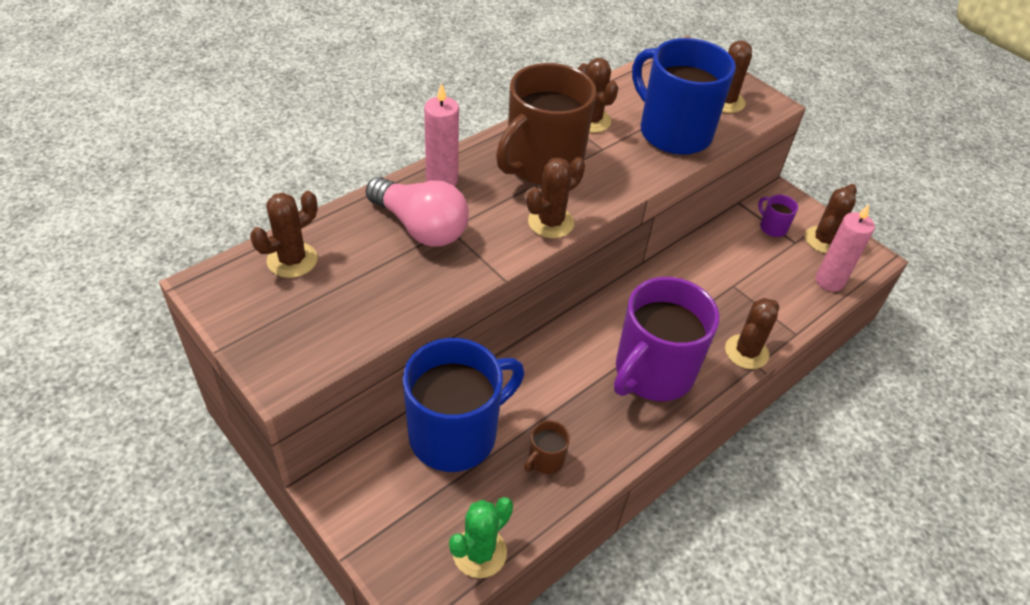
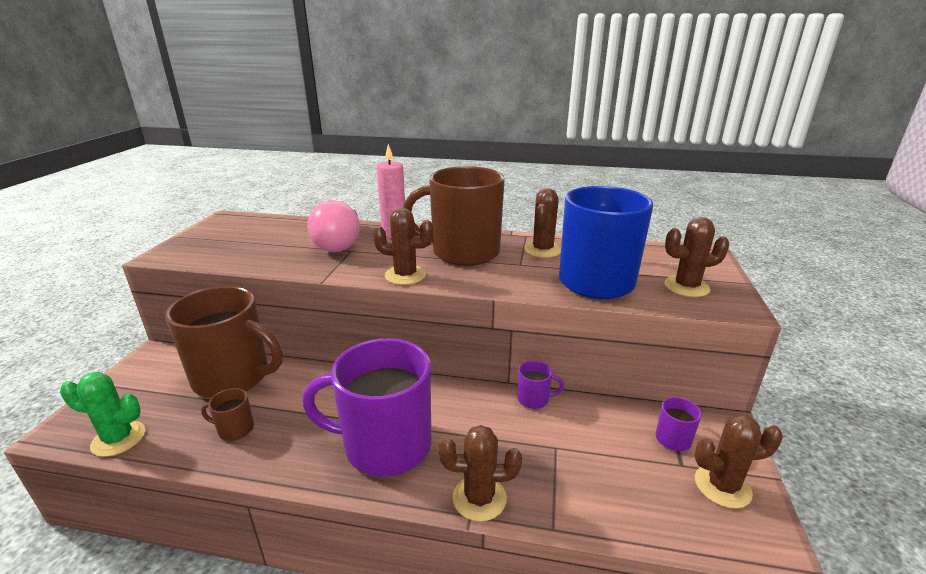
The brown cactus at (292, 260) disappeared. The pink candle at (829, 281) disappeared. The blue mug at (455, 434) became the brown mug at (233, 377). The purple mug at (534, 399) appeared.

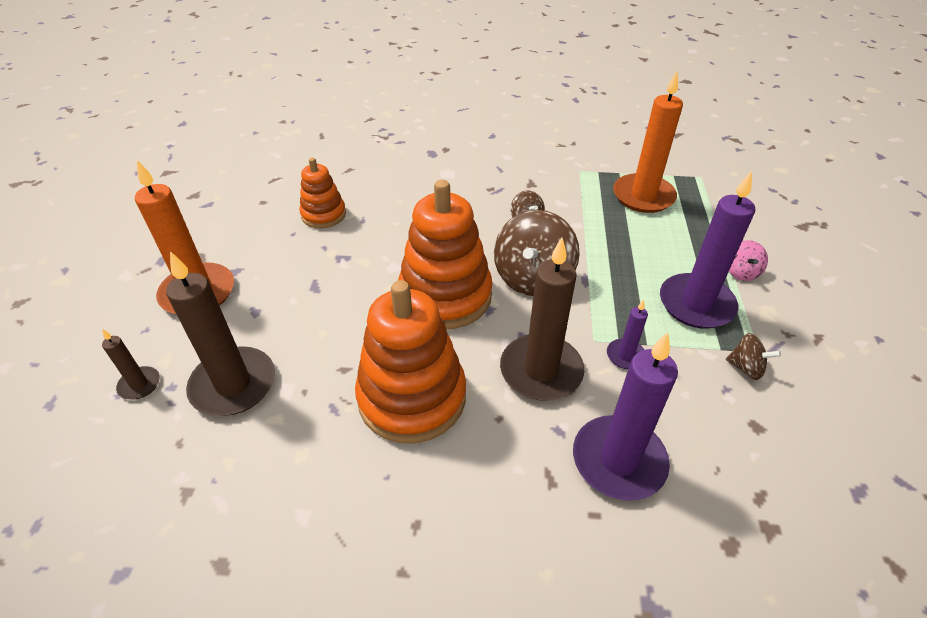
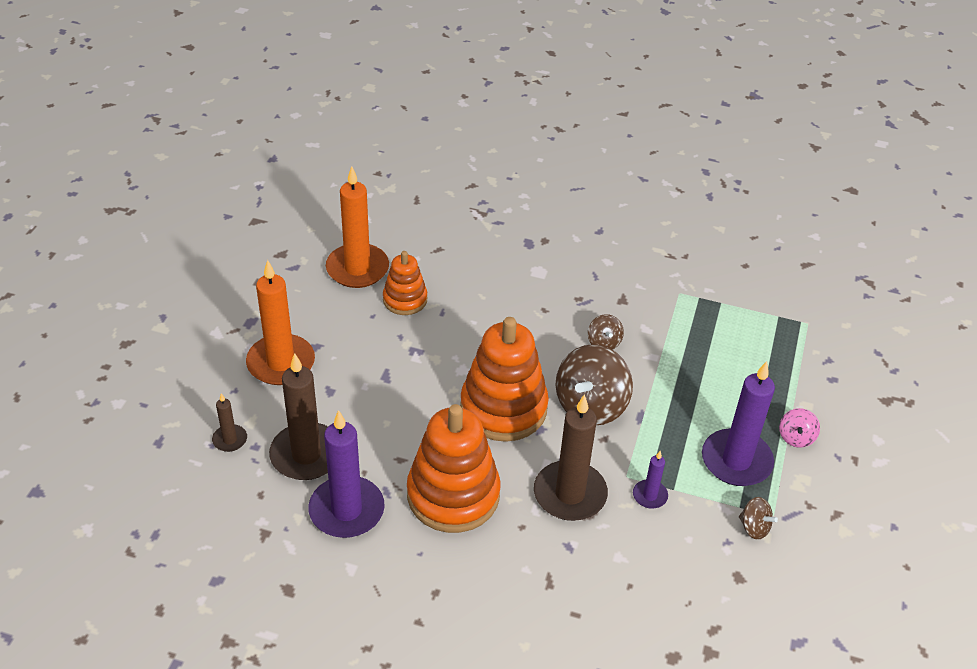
The orange candle moved from (643, 196) to (357, 269). The purple candle moved from (618, 460) to (346, 510).

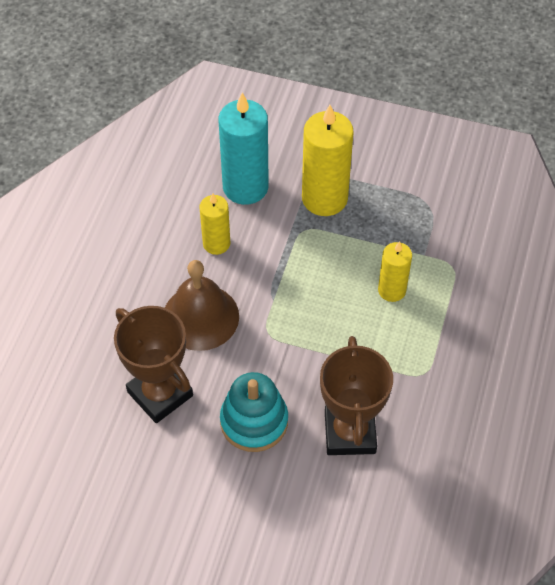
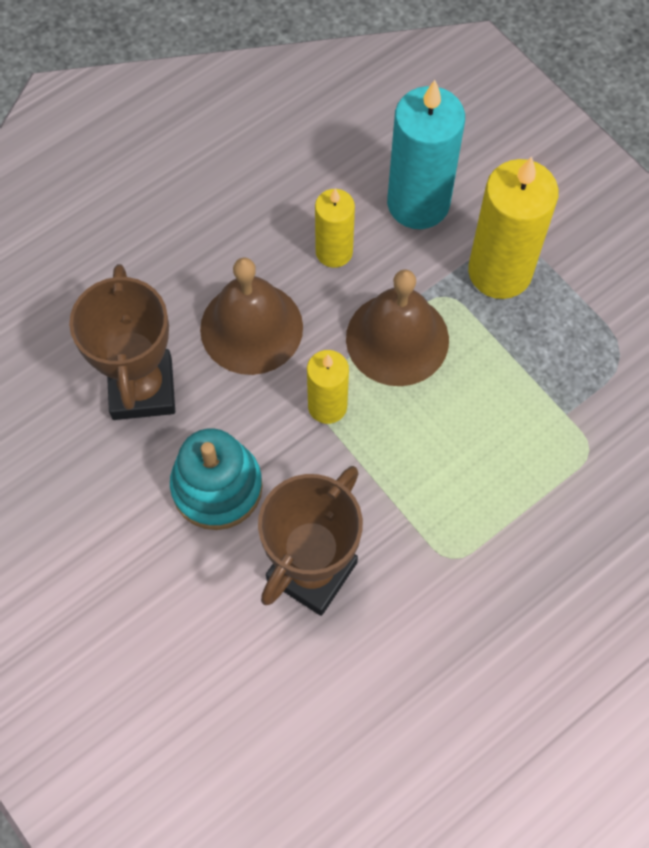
The yellow candle moved from (392, 290) to (327, 406). The brown bell at (397, 339) appeared.

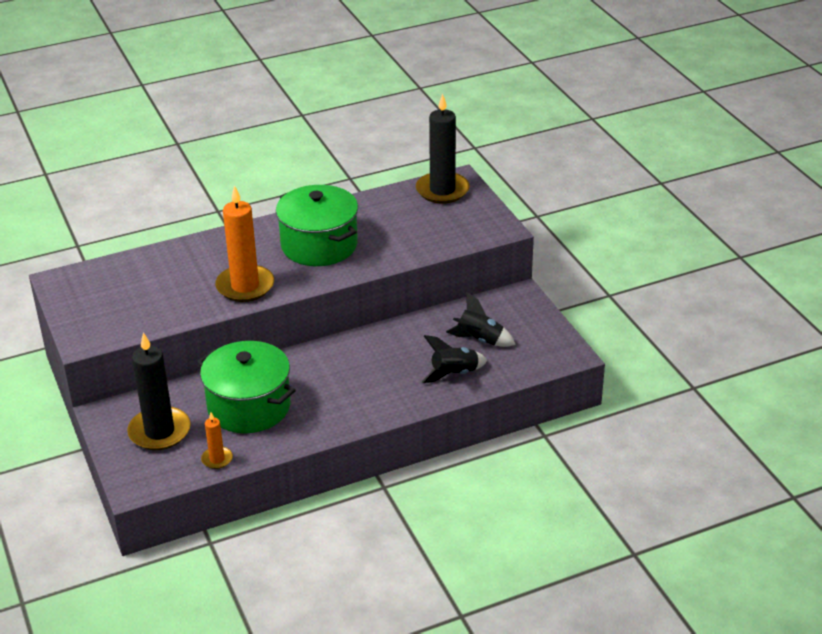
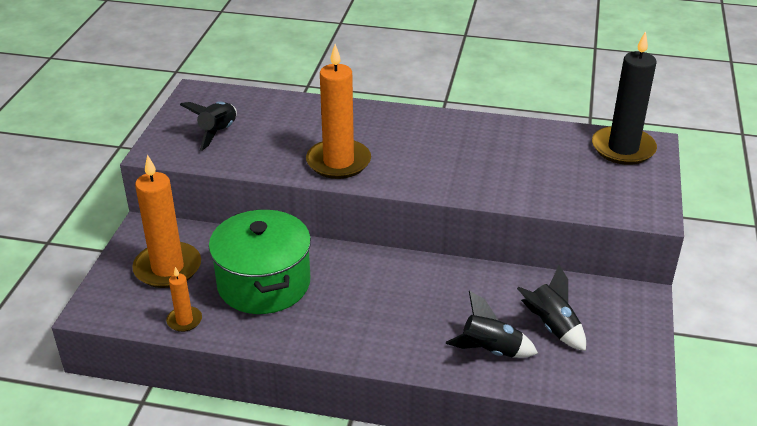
The green pot at (319, 245) disappeared. The black candle at (159, 431) became the orange candle at (167, 268). The black rocket at (218, 133) appeared.

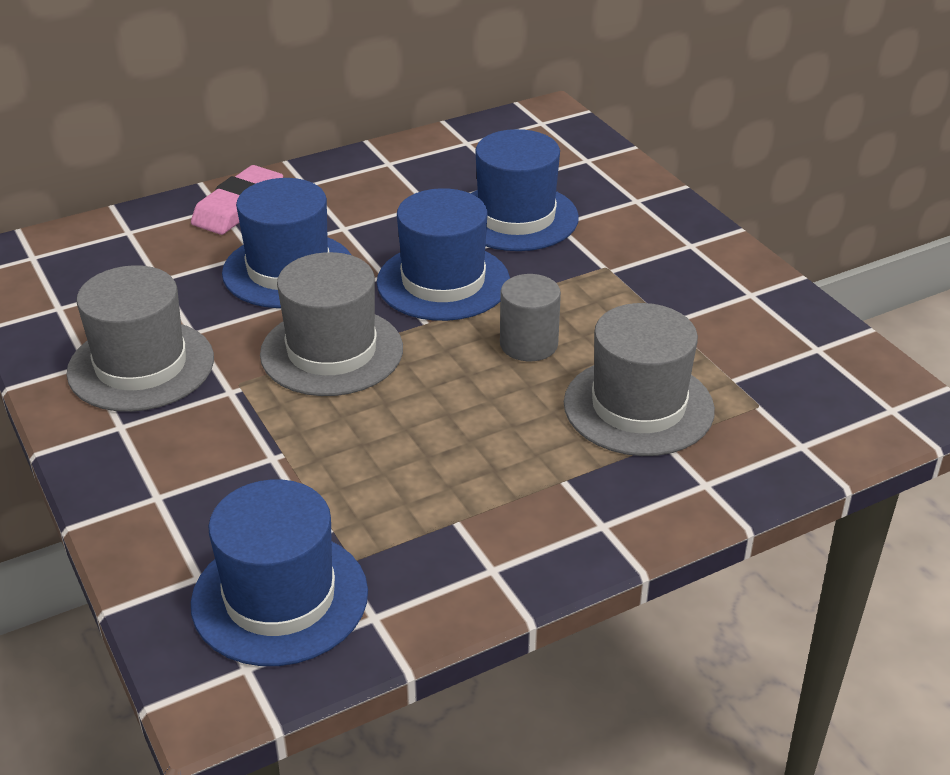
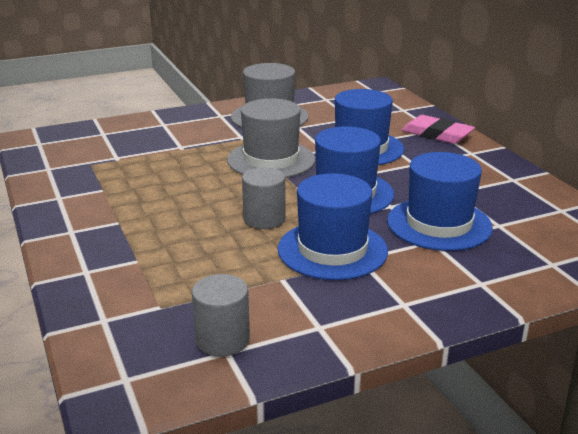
The grey hat at (638, 406) disappeared. The blue hat moved from (280, 598) to (332, 250). The grey cylinder at (222, 340) appeared.

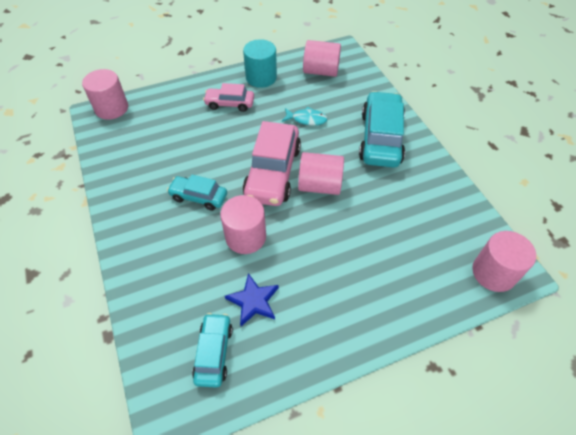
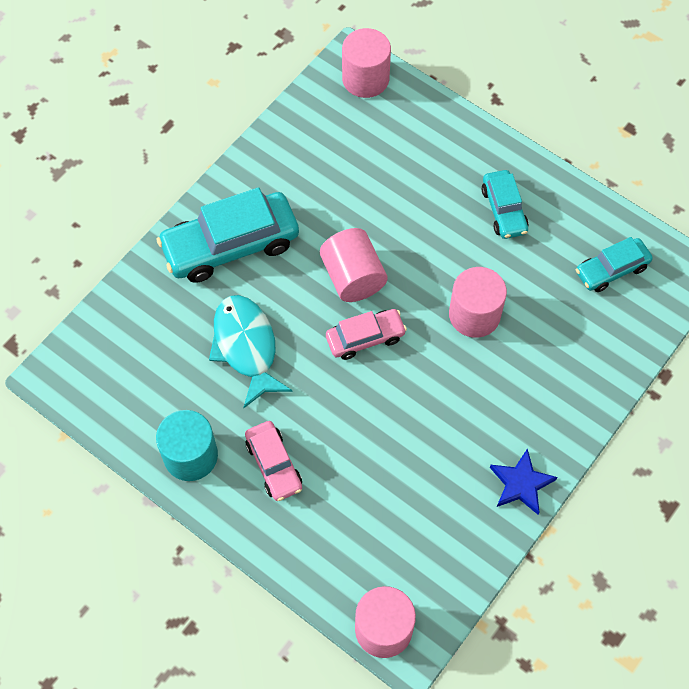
The pink cylinder at (321, 71) disappeared. The turquoise fish at (306, 119) changed to 1.72 times the size. The pink car at (273, 172) changed to 0.56 times the size. The turquoise car moved from (199, 197) to (504, 210). The blue star moved from (253, 301) to (521, 484).

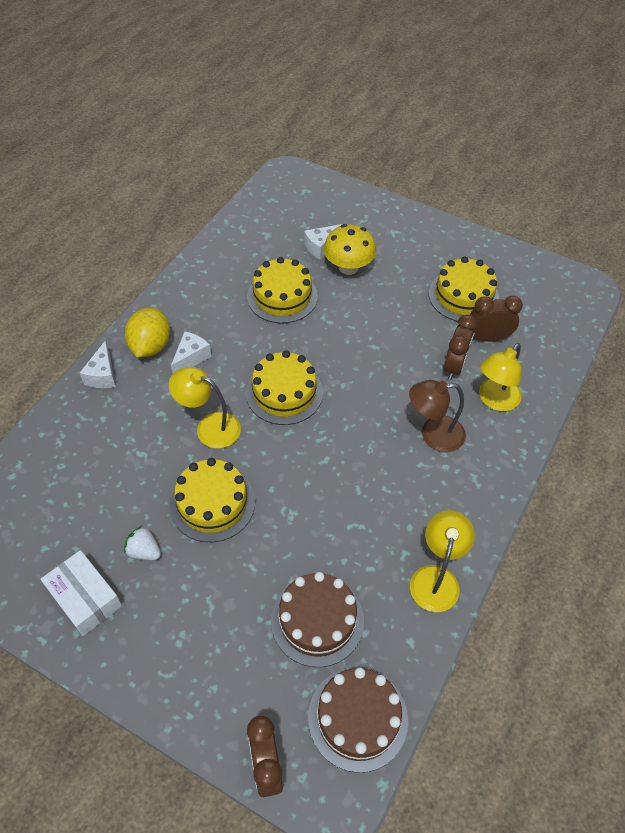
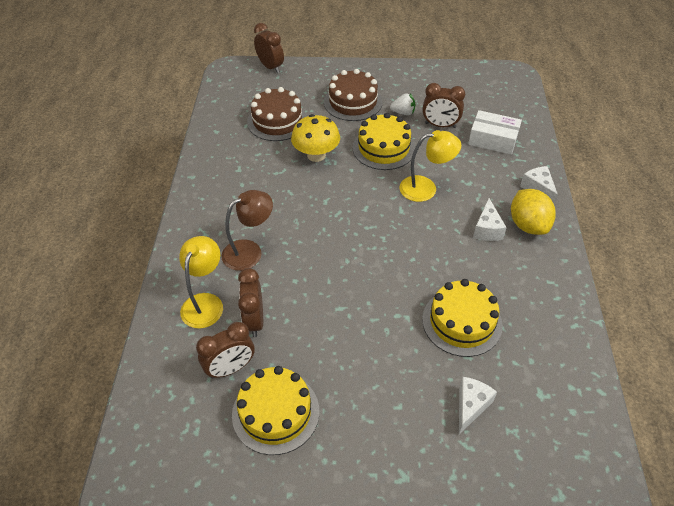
The yellow mushroom moved from (348, 267) to (316, 155). The yellow cake at (284, 392) disappeared. The yellow lamp at (436, 578) disappeared. The white box moved from (85, 598) to (493, 140). The brown cake moved from (357, 718) to (353, 102). The brown clock at (440, 125) appeared.

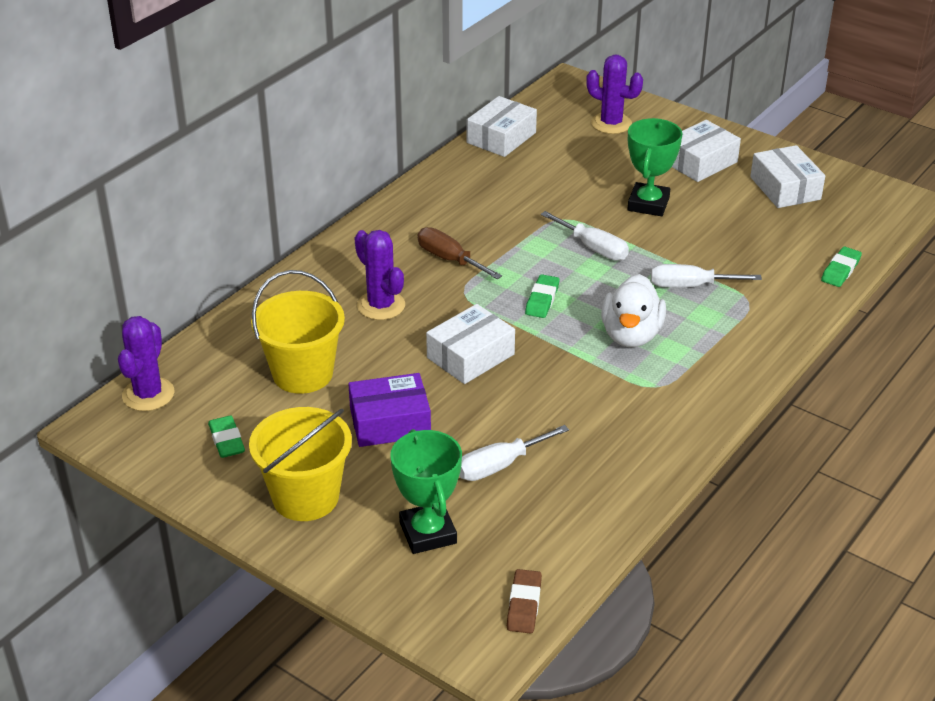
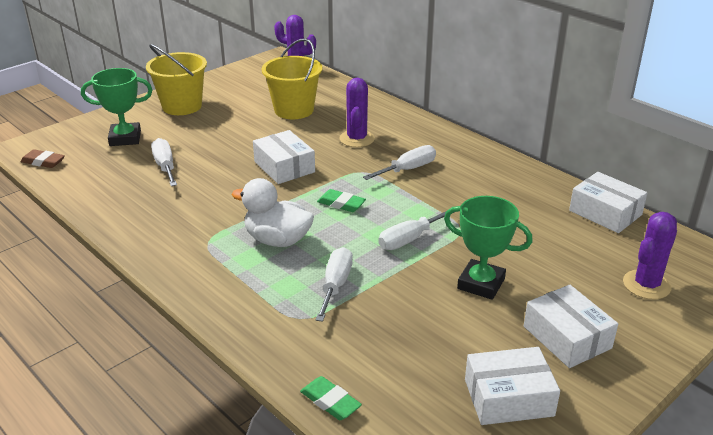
The brown screwdriver at (449, 259) became the white screwdriver at (408, 169). The purple cactus at (381, 305) turned 60 degrees counterclockwise. The purple box at (390, 422) disappeared. The green eraser at (227, 440) disappeared.

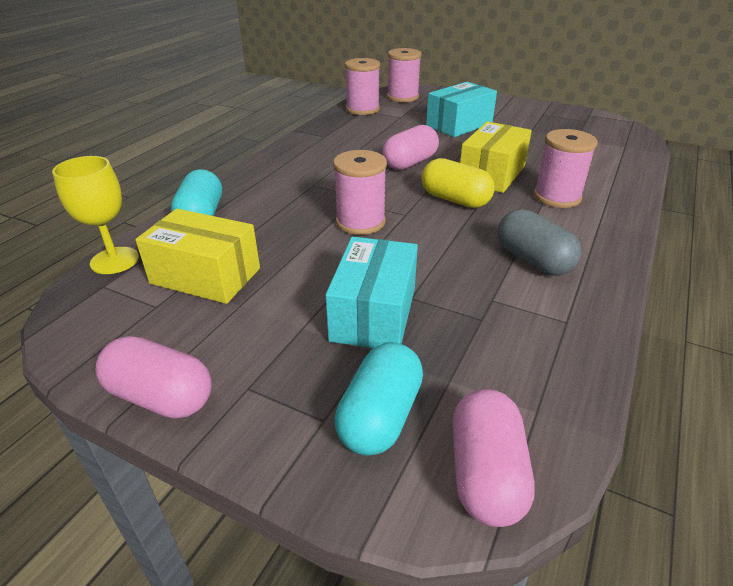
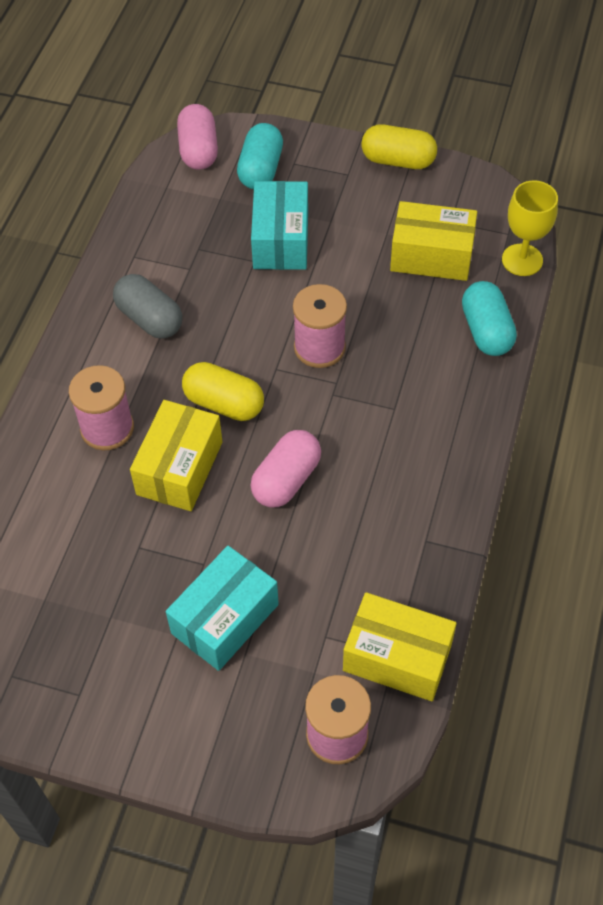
The pink spool at (362, 109) was replaced by the yellow box at (397, 657). The pink capsule at (161, 397) became the yellow capsule at (398, 160).

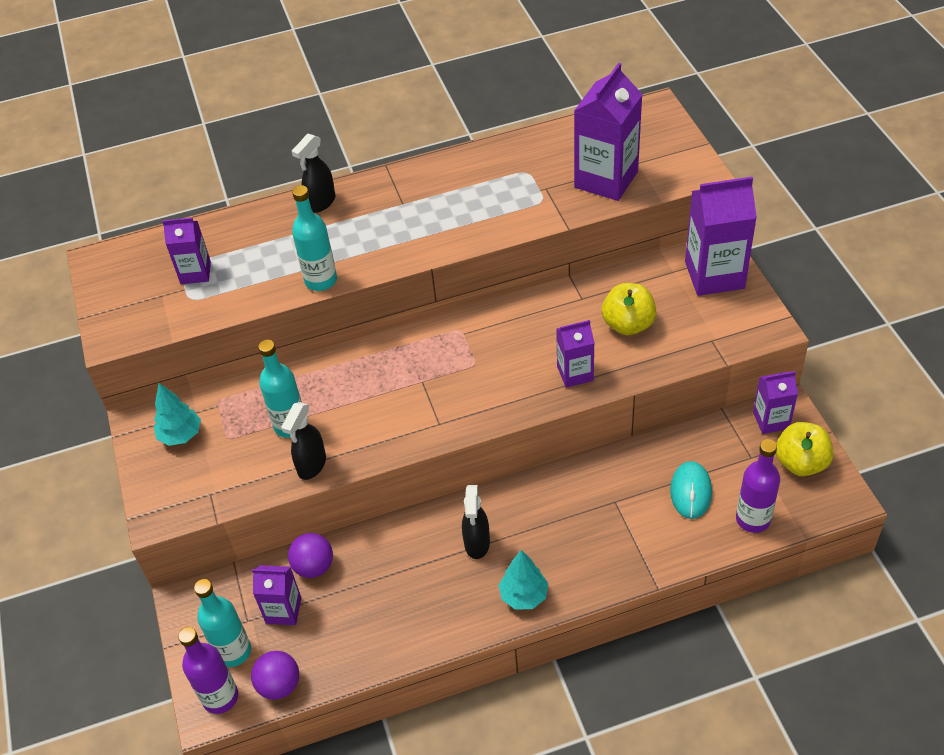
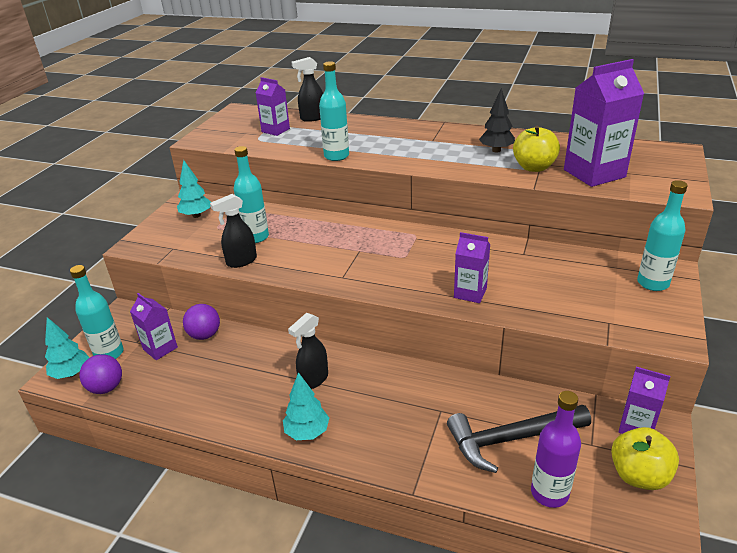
The black spray bottle moved from (321, 203) to (312, 118). The purple carton at (714, 275) was replaced by the turquoise bottle at (652, 283). The yellow apple moved from (628, 324) to (534, 167). The turquoise mouse at (691, 491) was replaced by the black hammer at (511, 439). The purple bottle at (220, 697) was replaced by the turquoise tree at (71, 373). The black tree at (496, 150) appeared.

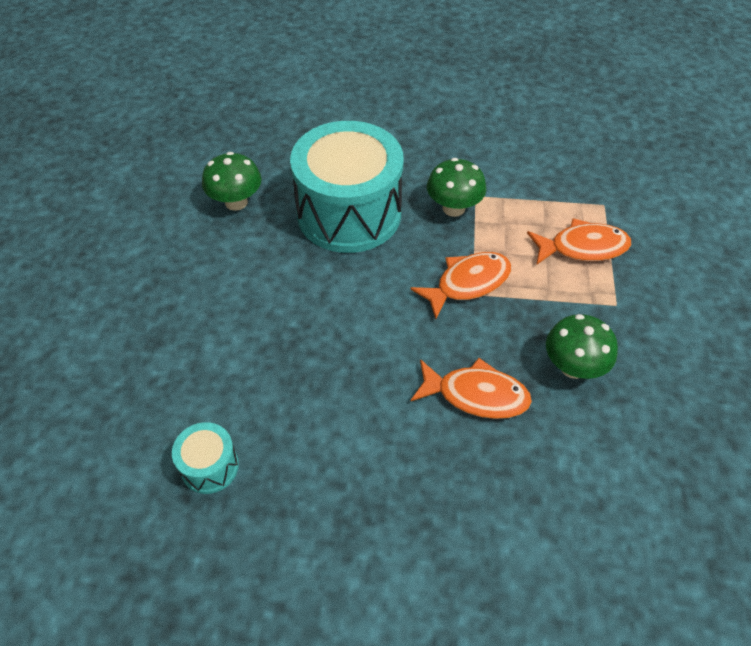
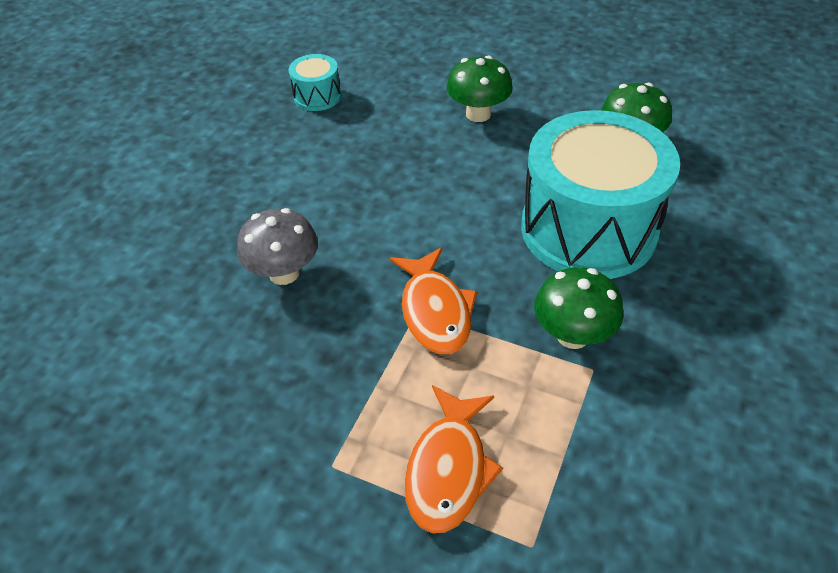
The green mushroom moved from (573, 367) to (478, 114). The orange fish at (476, 395) was replaced by the grey mushroom at (284, 273).

